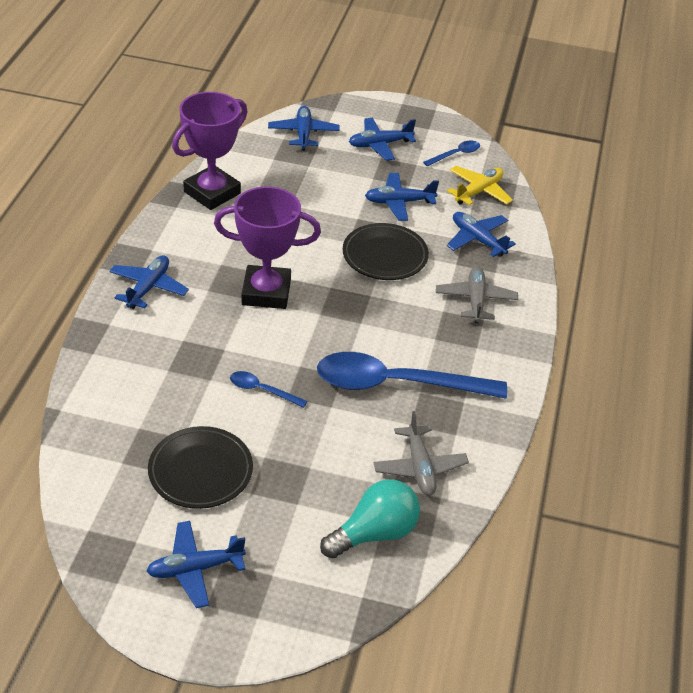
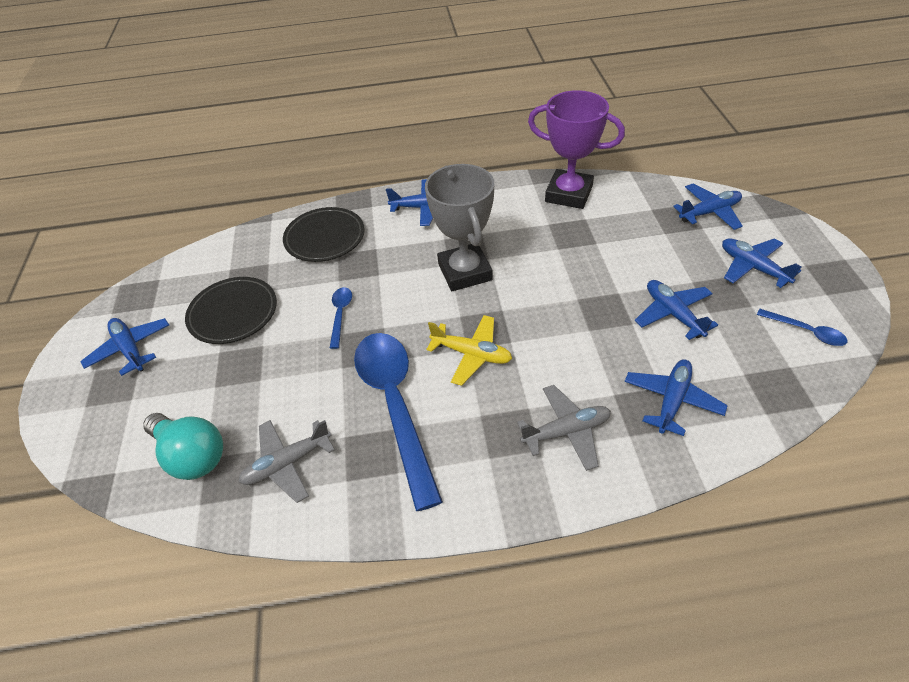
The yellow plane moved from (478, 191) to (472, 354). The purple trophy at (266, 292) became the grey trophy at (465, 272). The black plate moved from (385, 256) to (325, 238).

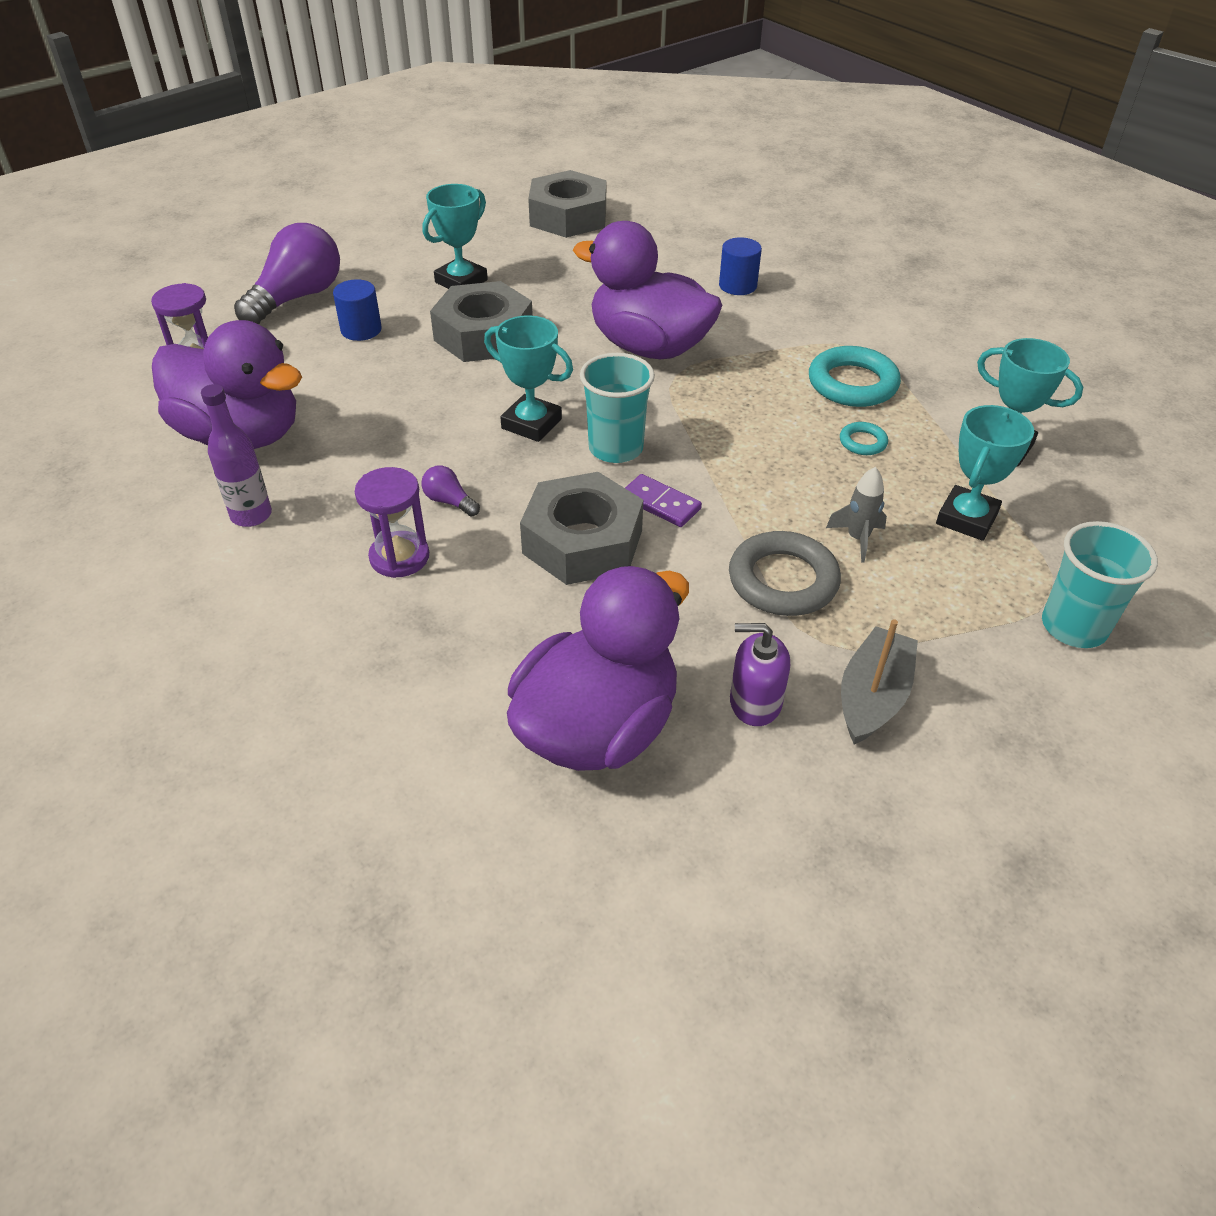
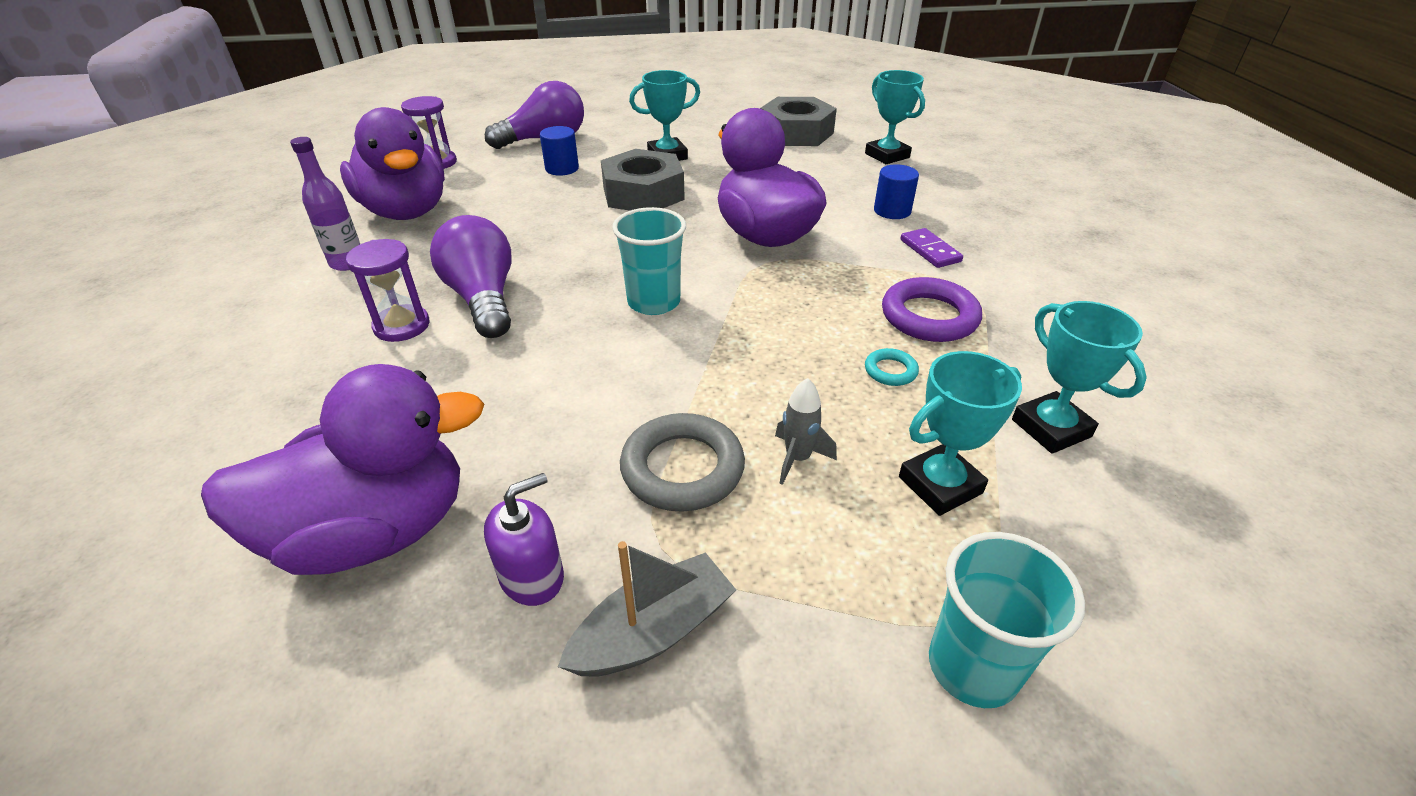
The turquoise trophy moved from (531, 424) to (887, 155). The turquoise ring at (852, 383) became the purple ring at (929, 317). The purple light bulb at (449, 501) changed to 2.33 times the size. The grey nut at (582, 542) disappeared. The purple domino moved from (660, 503) to (930, 251). The purple soap dispenser at (755, 702) turned 105 degrees clockwise.

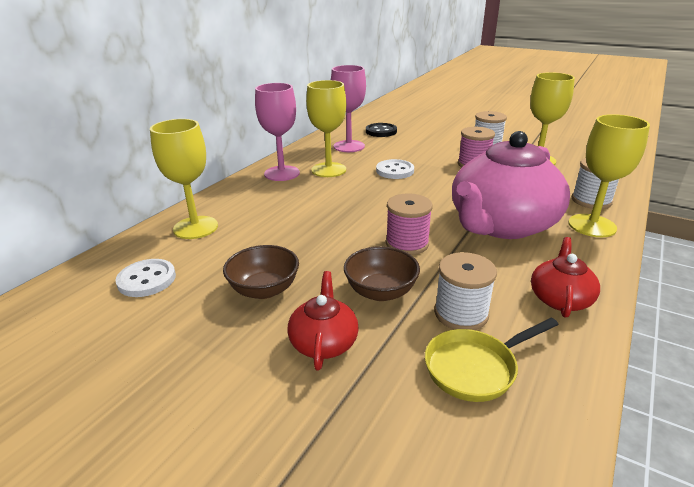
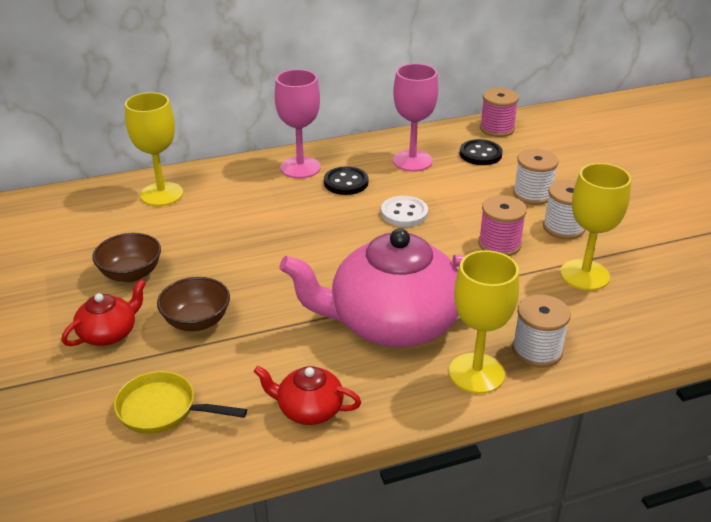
The yellow goblet at (328, 170) was replaced by the black button at (346, 182). The pink spool moved from (407, 243) to (497, 129). The red teapot at (560, 299) turned 135 degrees counterclockwise. The white spool moved from (461, 313) to (532, 194). The white button at (147, 280) disappeared.

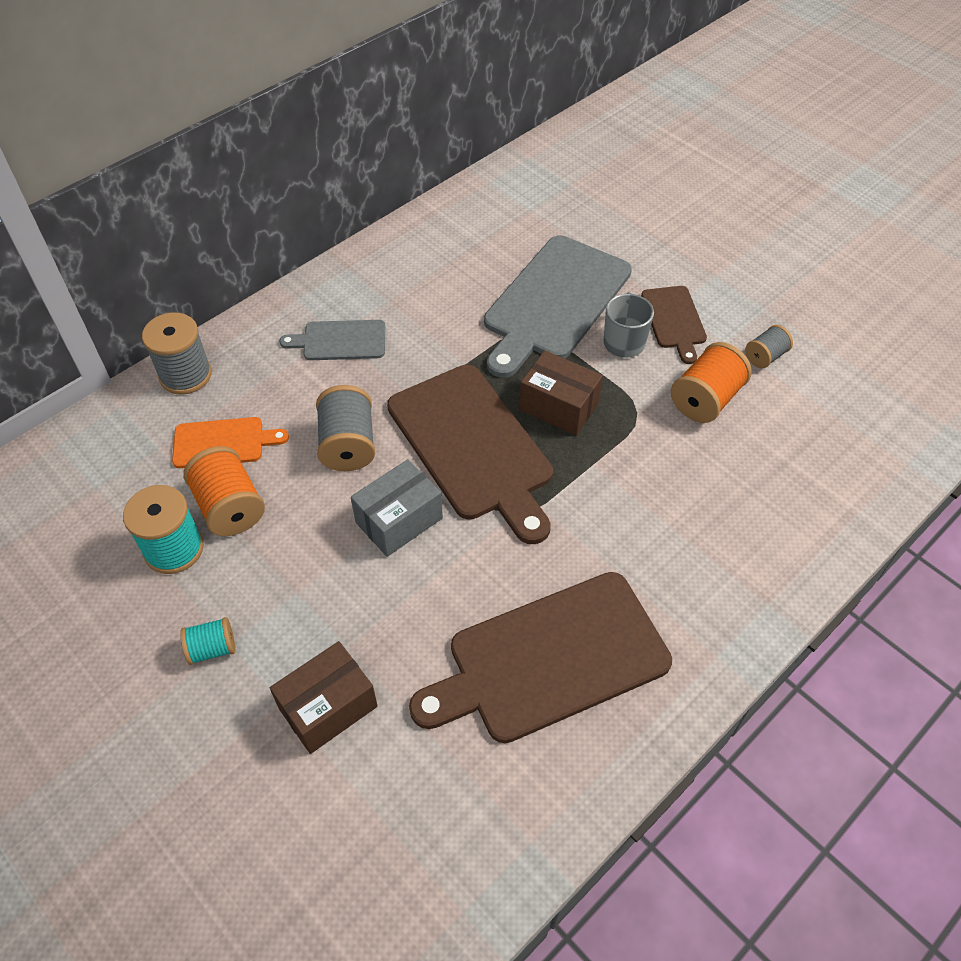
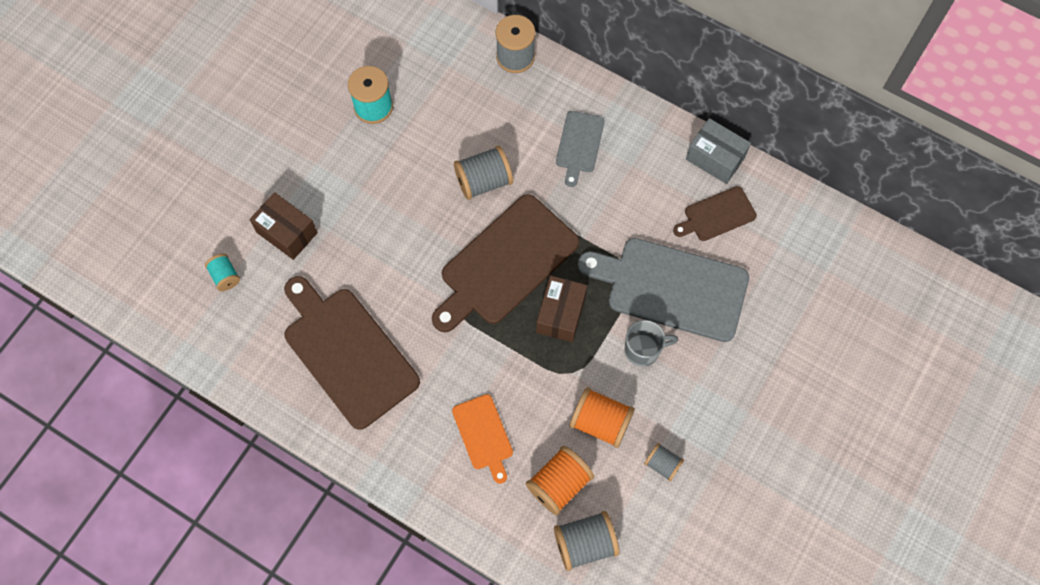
The brown cutting board moved from (674, 320) to (717, 215). The grey cutting board at (340, 341) turned 150 degrees counterclockwise. The orange cutting board moved from (223, 442) to (483, 435). The orange spool moved from (230, 507) to (559, 484). The grey box moved from (399, 520) to (715, 158). The turquoise spool moved from (212, 649) to (225, 276). The grey spool at (585, 544) appeared.

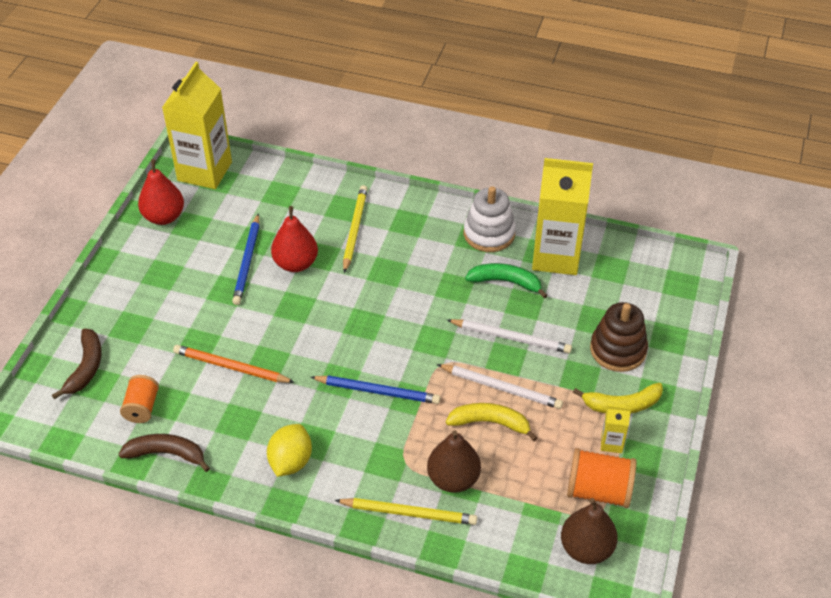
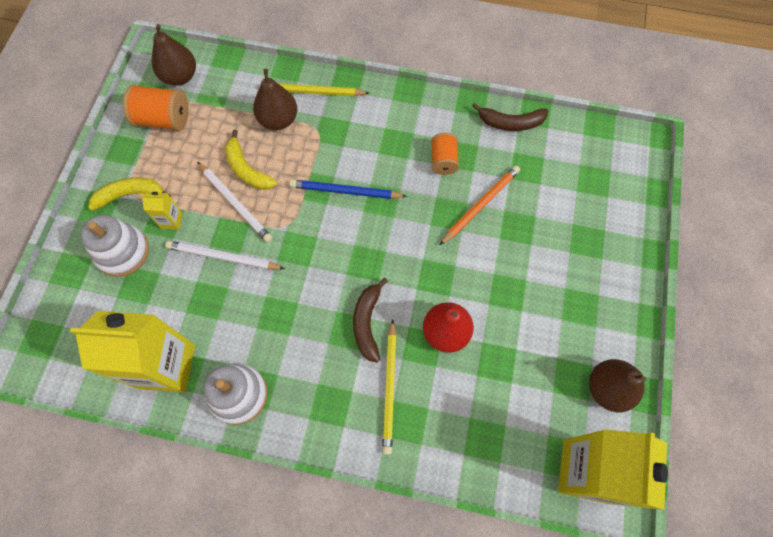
The red pear at (164, 217) became the brown pear at (607, 389). The blue pencil at (247, 262) disappeared. The green banana at (505, 282) disappeared. The brown stacking toy at (618, 350) became the white stacking toy at (122, 252). The brown banana moved from (86, 367) to (367, 323). The orange pencil at (231, 367) turned 60 degrees counterclockwise. The white pencil at (501, 388) turned 150 degrees counterclockwise. The orange spool moved from (142, 407) to (443, 160). The yellow banana at (490, 423) turned 45 degrees clockwise. The yellow carton moved from (611, 443) to (171, 221). The yellow lemon at (290, 461) disappeared.

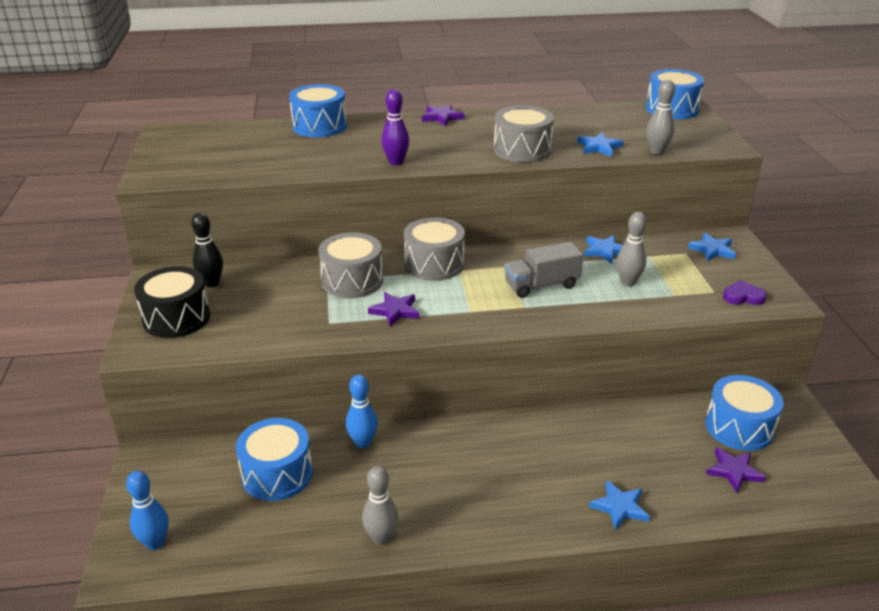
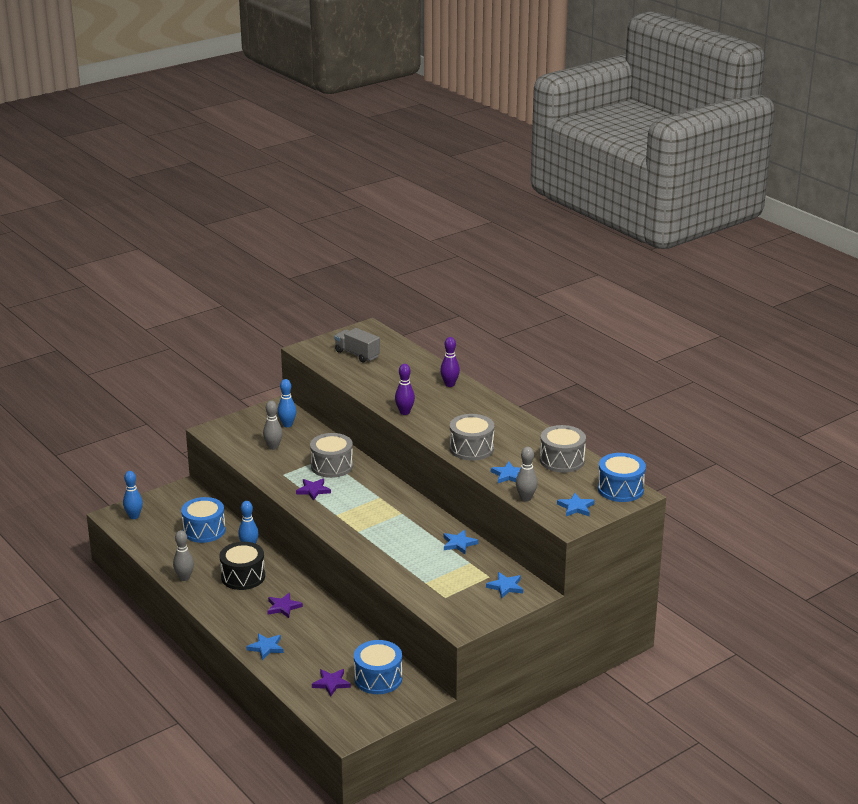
The blue drum at (319, 126) disappeared. The purple star moved from (441, 117) to (283, 607). The grey bowling pin moved from (628, 282) to (273, 447). The black bowling pin at (211, 283) became the blue bowling pin at (287, 425). The grey drum moved from (434, 264) to (562, 460). The grey truck moved from (541, 285) to (357, 354). The black drum moved from (176, 318) to (243, 576). The purple heart at (743, 297) disappeared. The purple bowling pin at (449, 384) appeared. The blue star at (576, 507) appeared.

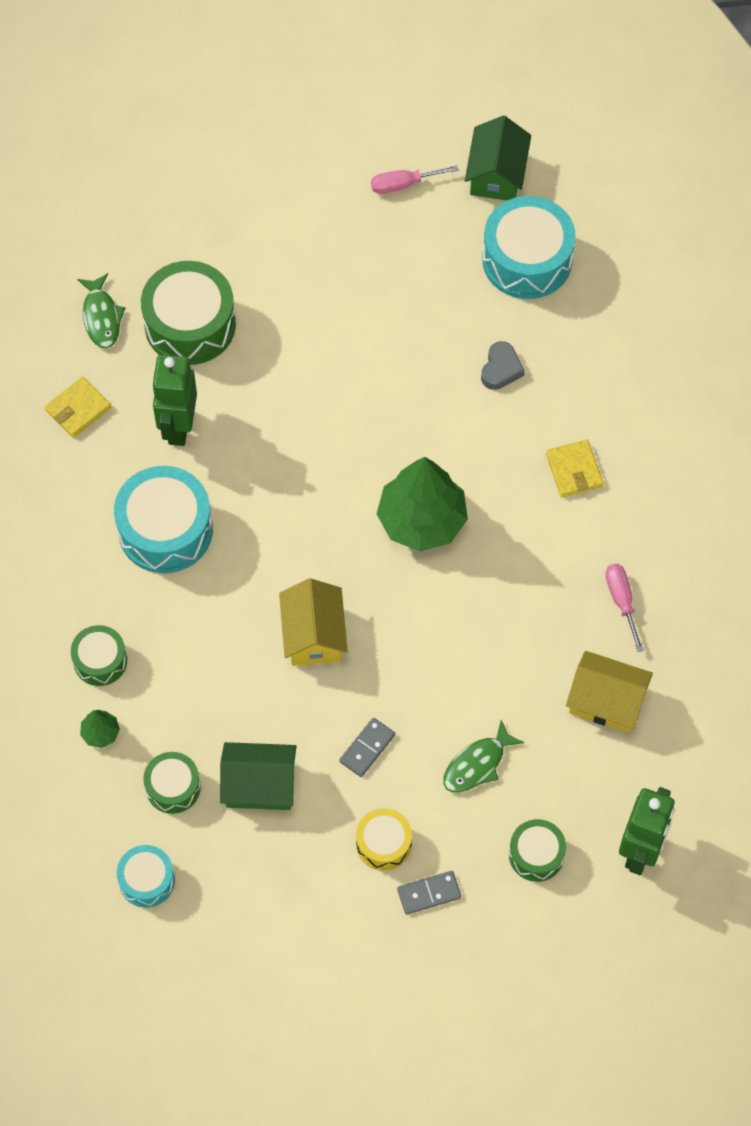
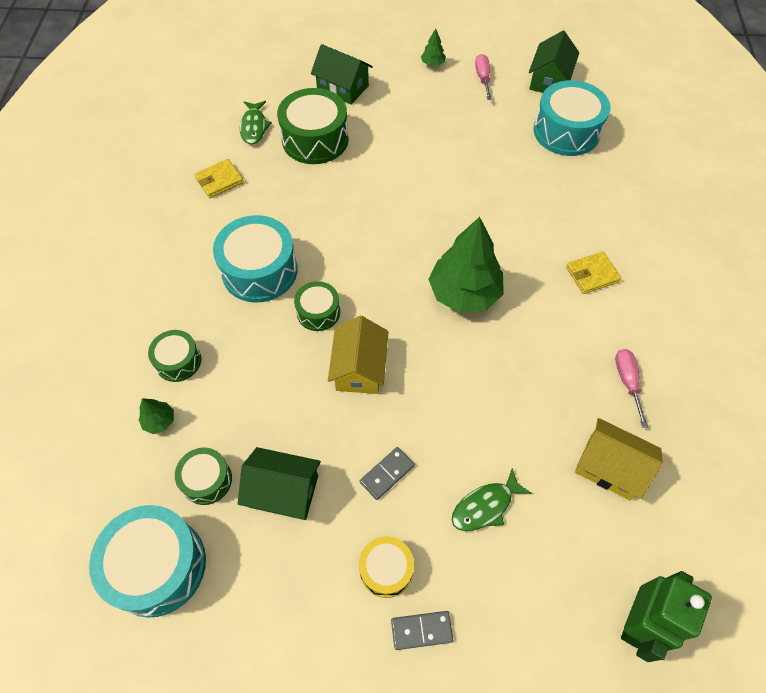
The pink screwdriver at (403, 184) turned 90 degrees clockwise. The grey heart at (501, 369) disappeared. The green robot at (178, 426) disappeared. The yellow wallet at (574, 470) turned 75 degrees clockwise. The green drum moved from (536, 855) to (318, 312). The turquoise drum at (147, 880) changed to 1.80 times the size. The green tree at (432, 64) appeared. The green house at (342, 88) appeared.

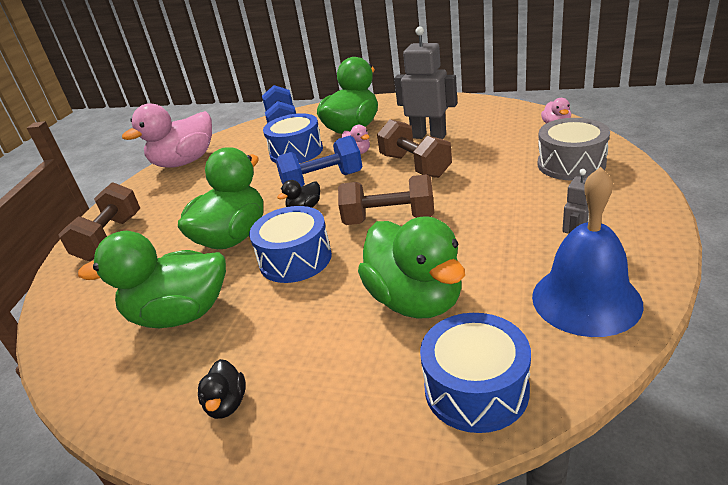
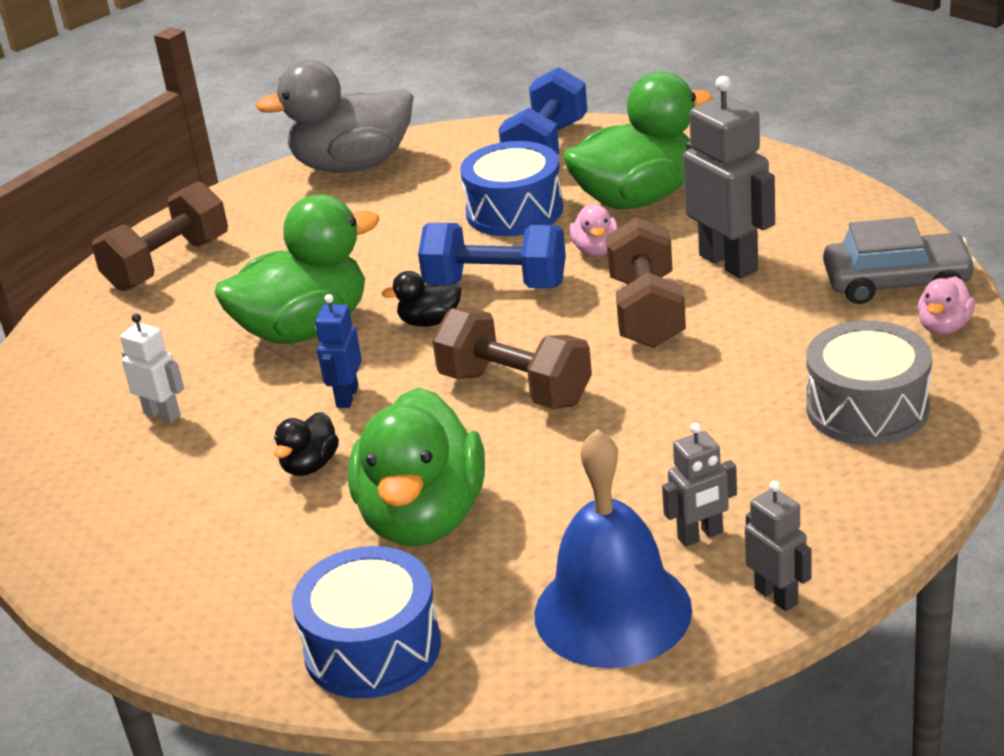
The pink duck at (185, 162) became the grey duck at (352, 165). The blue drum at (295, 259) was replaced by the blue robot at (346, 397). The green duck at (180, 314) was replaced by the white robot at (162, 414). The black duck moved from (227, 404) to (310, 465). The grey car at (897, 282) appeared. The grey robot at (776, 596) appeared.

